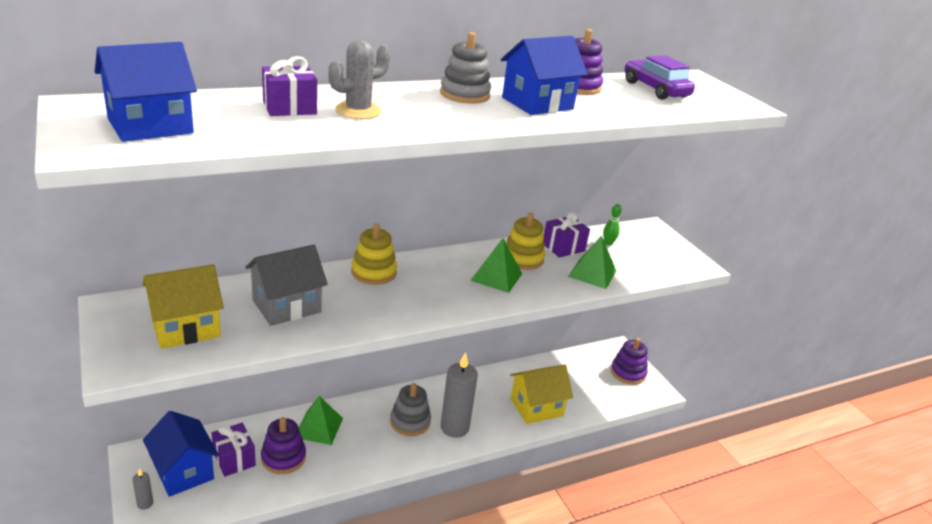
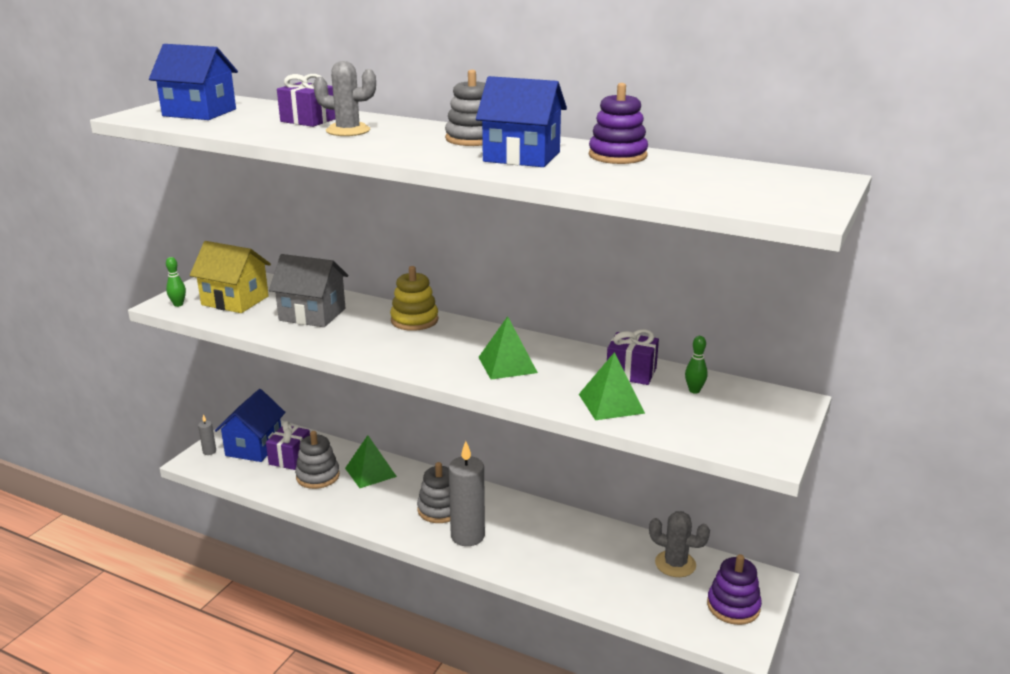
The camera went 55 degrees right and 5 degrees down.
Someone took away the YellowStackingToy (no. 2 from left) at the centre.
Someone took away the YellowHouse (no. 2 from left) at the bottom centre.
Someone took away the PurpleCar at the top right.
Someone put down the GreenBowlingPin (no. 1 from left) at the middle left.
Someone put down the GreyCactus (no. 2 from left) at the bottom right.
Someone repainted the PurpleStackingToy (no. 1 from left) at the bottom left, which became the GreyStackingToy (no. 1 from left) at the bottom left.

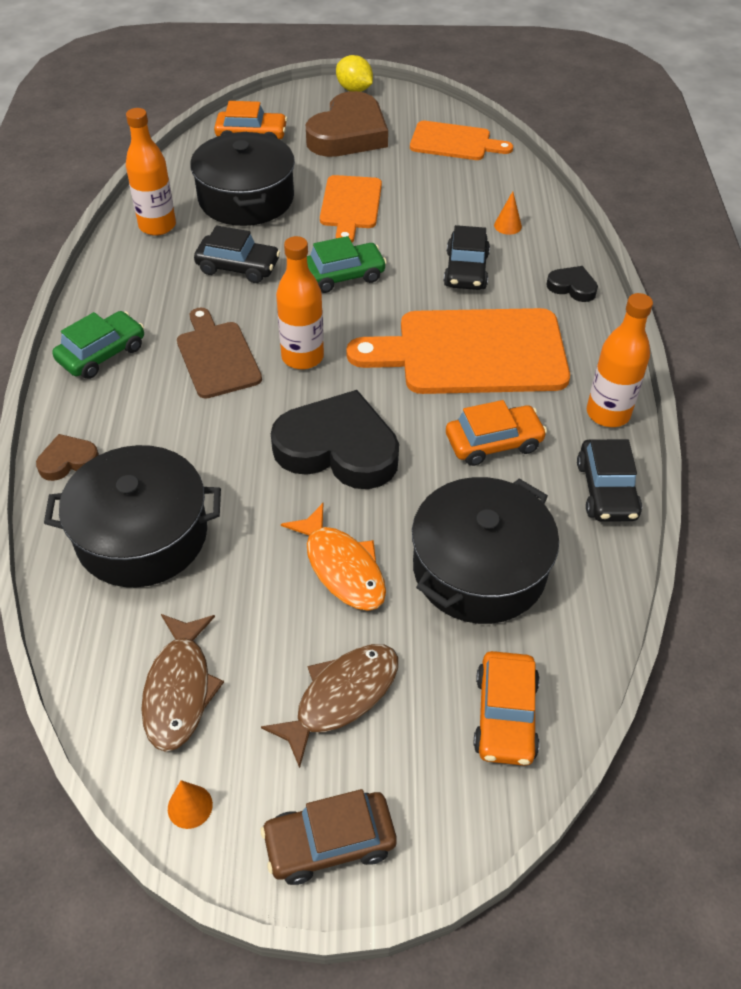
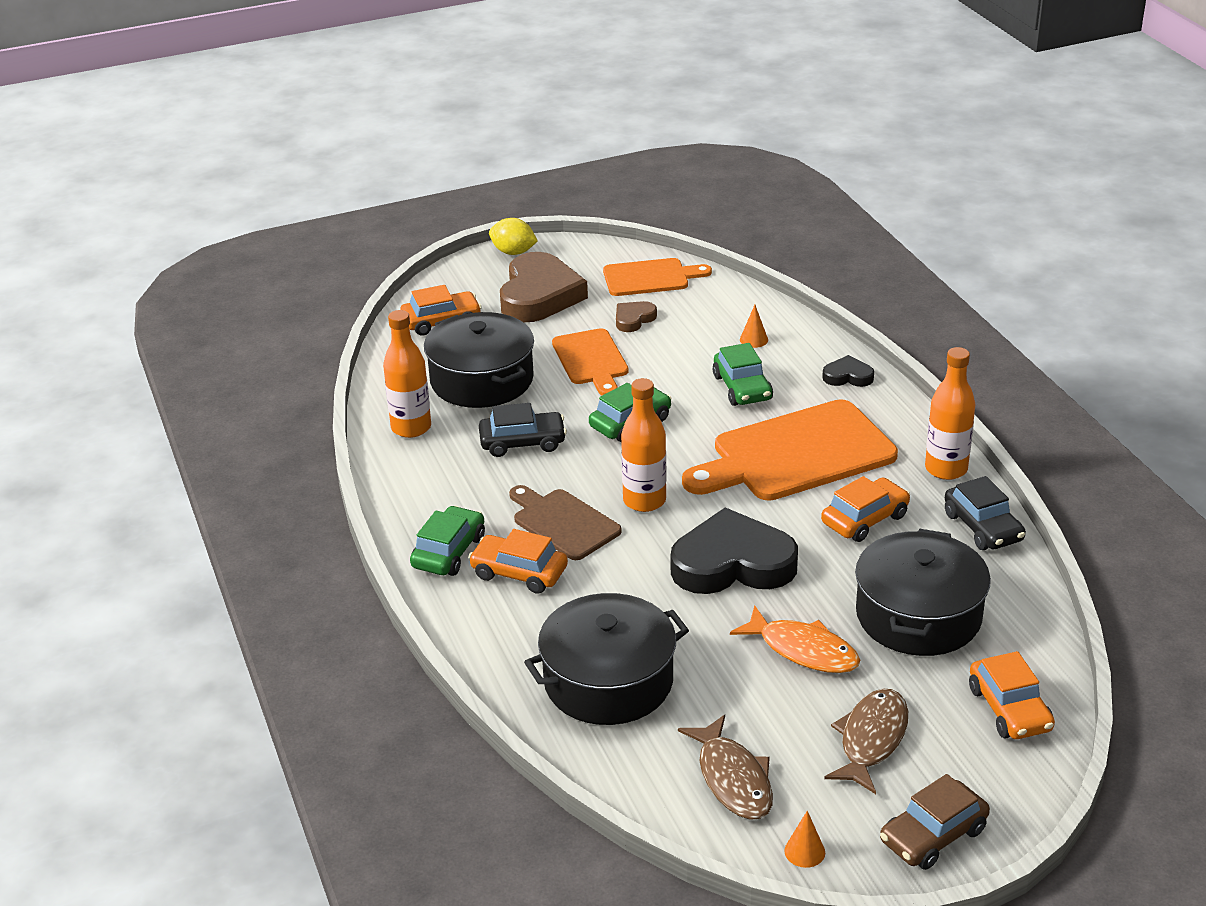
The camera went 20 degrees left and 15 degrees down.
Someone put down the OrangeCar (no. 2 from left) at the centre.
Someone carried the BrownHeart (no. 1 from left in the first image) from the middle left to the centre.
Someone repainted the BlackCar (no. 2 from left) at the top centre, which became the GreenCar (no. 3 from left) at the centre.

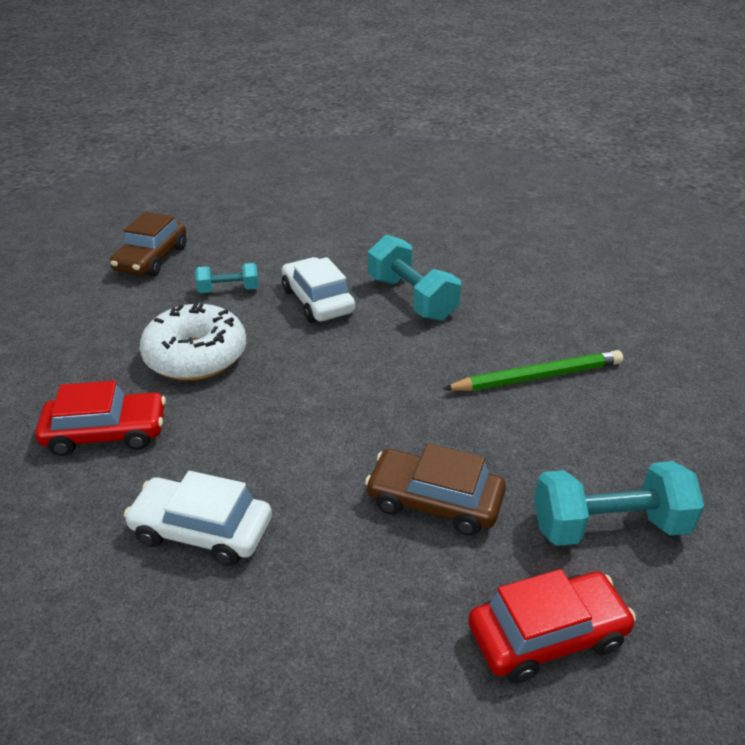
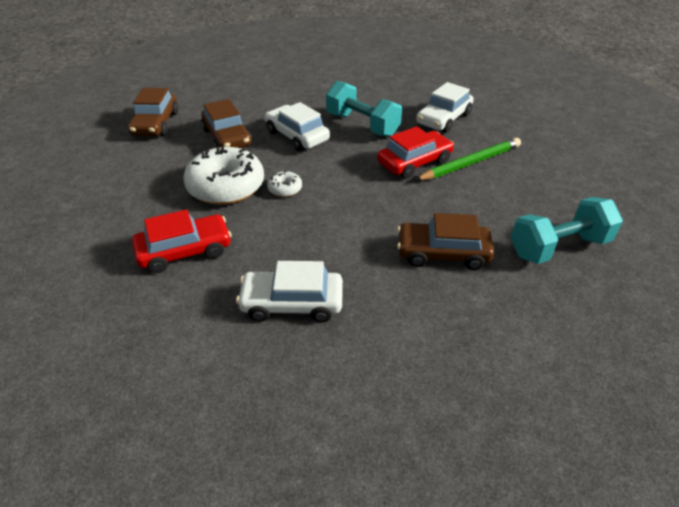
The camera went 15 degrees left and 5 degrees up.
Someone put down the WhiteDonut (no. 2 from left) at the centre.
Someone put down the WhiteCar (no. 3 from left) at the top centre.
Someone carried the RedCar (no. 2 from left) from the bottom right to the top centre.
Someone swapped the TurquoiseDumbbell (no. 1 from left) at the middle left for the BrownCar (no. 2 from left) at the top left.

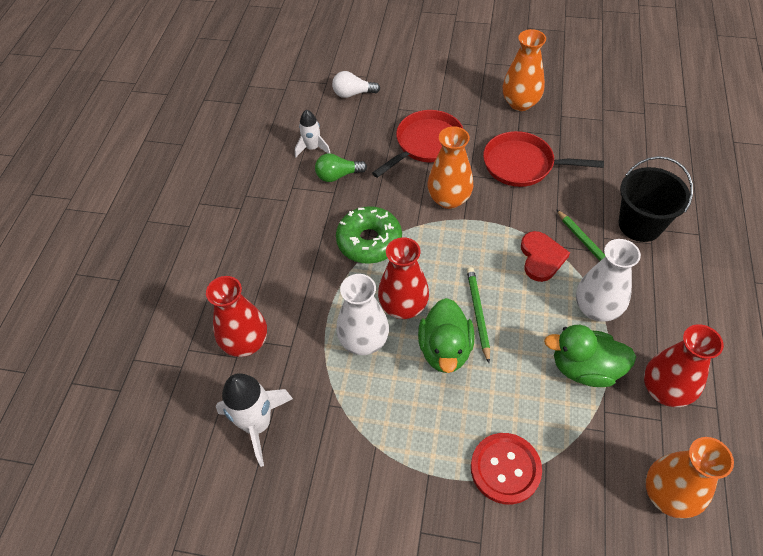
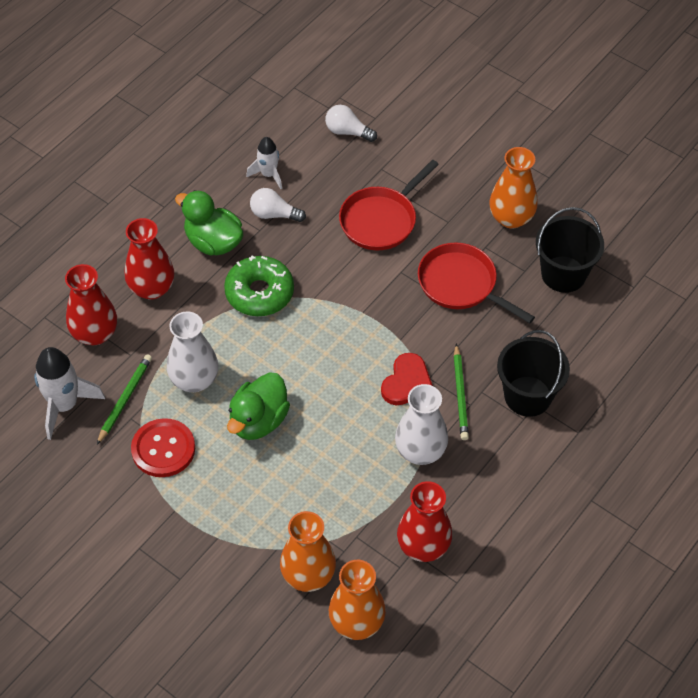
The camera went 25 degrees right and 0 degrees up.
Someone put down the BlackBucket (no. 2 from left) at the middle right.
Someone carried the RedVase (no. 2 from left) from the centre to the middle left.
Someone carried the OrangeVase (no. 1 from left) from the top centre to the bottom centre.
Someone carried the GreenPencil (no. 1 from left) from the centre to the middle left.
Someone carried the RedButton from the bottom centre to the middle left.
Someone carried the GreenDuck (no. 2 from left in the first image) from the middle right to the top left.
Someone repainted the GreenLightBulb at the top centre, which became the WhiteLightBulb (no. 1 from left) at the top centre.
Someone rotated the RedPan (no. 1 from left) at the top centre by 150 degrees clockwise.

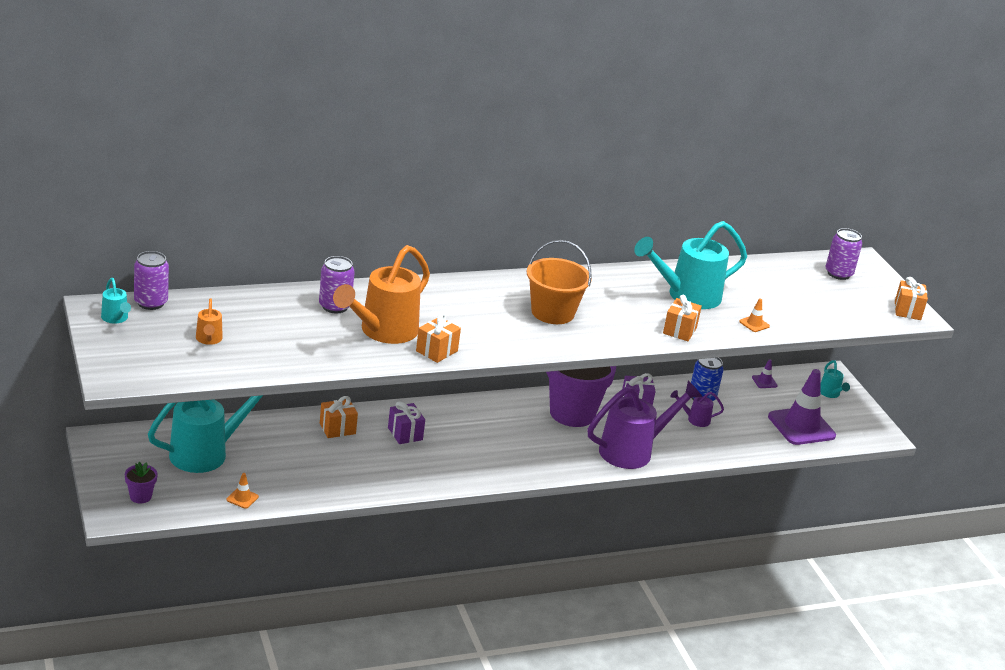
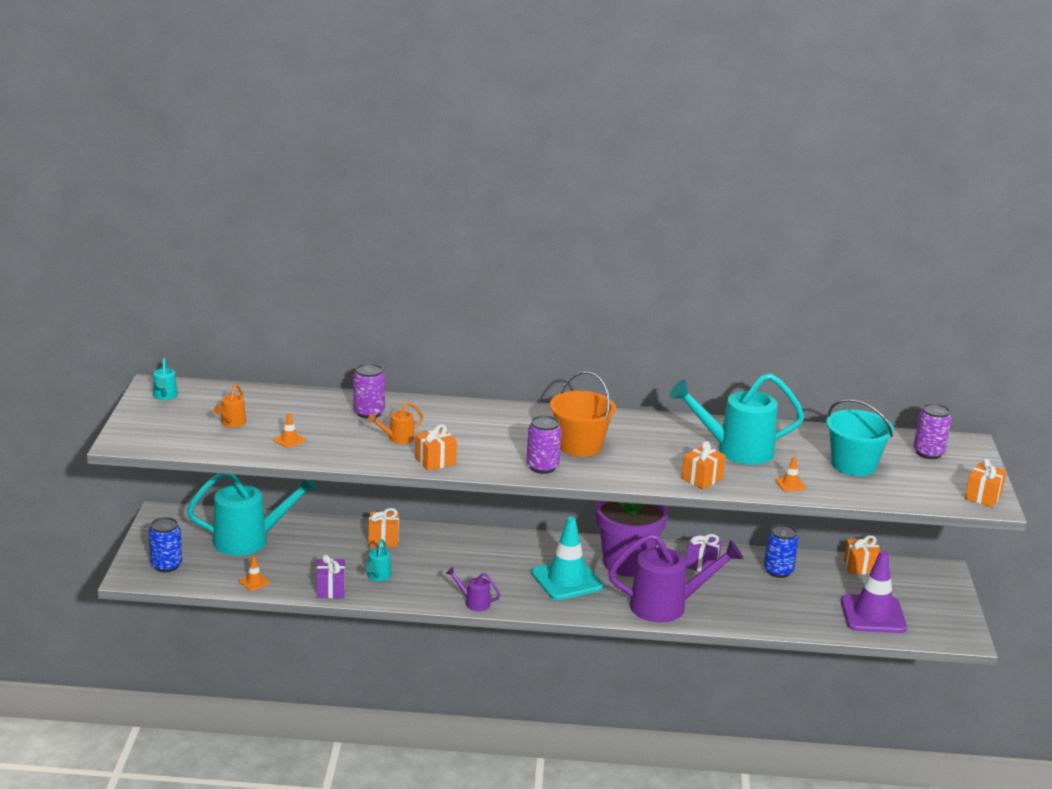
The camera went 25 degrees right and 5 degrees down.
Someone put down the OrangeTrafficCone (no. 2 from left) at the middle left.
Someone put down the TurquoiseTrafficCone at the bottom centre.
Someone put down the TurquoiseBucket at the middle right.
Someone carried the PurpleCan (no. 1 from left in the first image) from the middle left to the centre.
Someone carried the PurpleGift (no. 1 from left) from the centre to the bottom left.
Someone carried the PurpleWateringCan (no. 2 from left in the first image) from the middle right to the bottom centre.
Someone carried the TurquoiseWateringCan (no. 4 from left in the first image) from the middle right to the bottom centre.
Someone swapped the PurpleFlowerPot (no. 1 from left) at the bottom left for the BlueCan (no. 1 from left) at the bottom left.
Someone swapped the PurpleTrafficCone (no. 1 from left) at the middle right for the OrangeGift (no. 4 from left) at the bottom right.
Someone scaled the OrangeWateringCan (no. 2 from left) at the centre by 0.45.

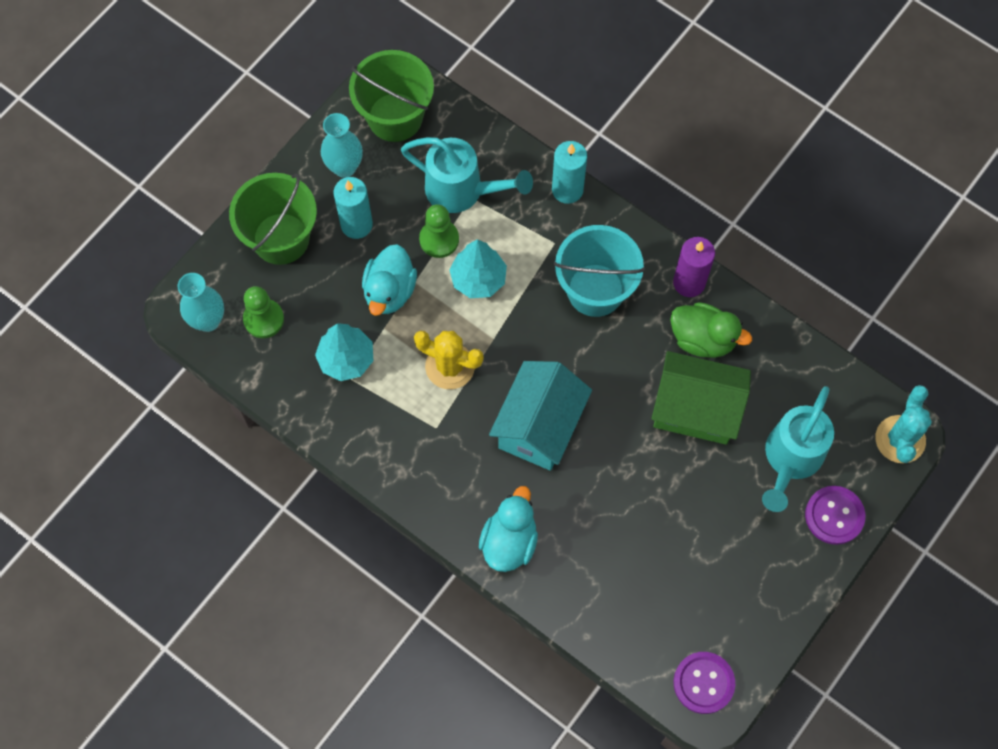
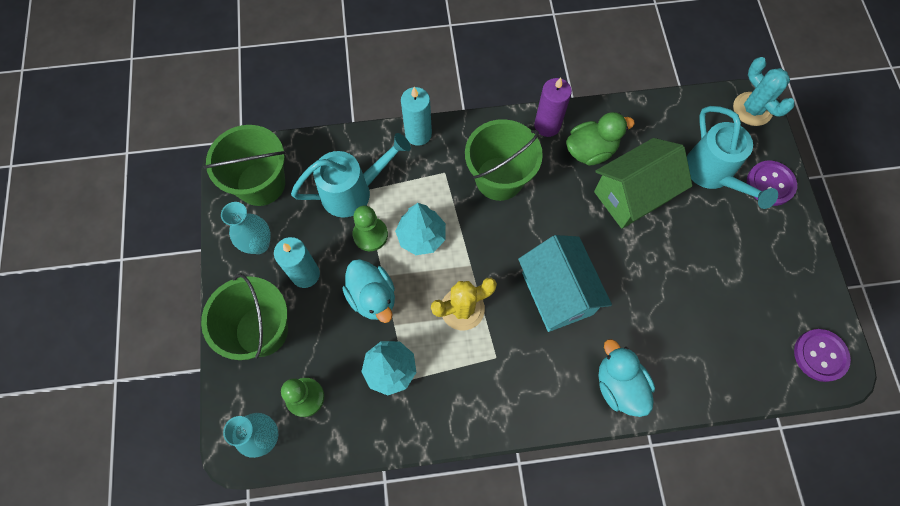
The camera went 45 degrees left and 0 degrees up.
Someone repainted the TurquoiseBucket at the centre, which became the GreenBucket (no. 3 from left) at the top centre.

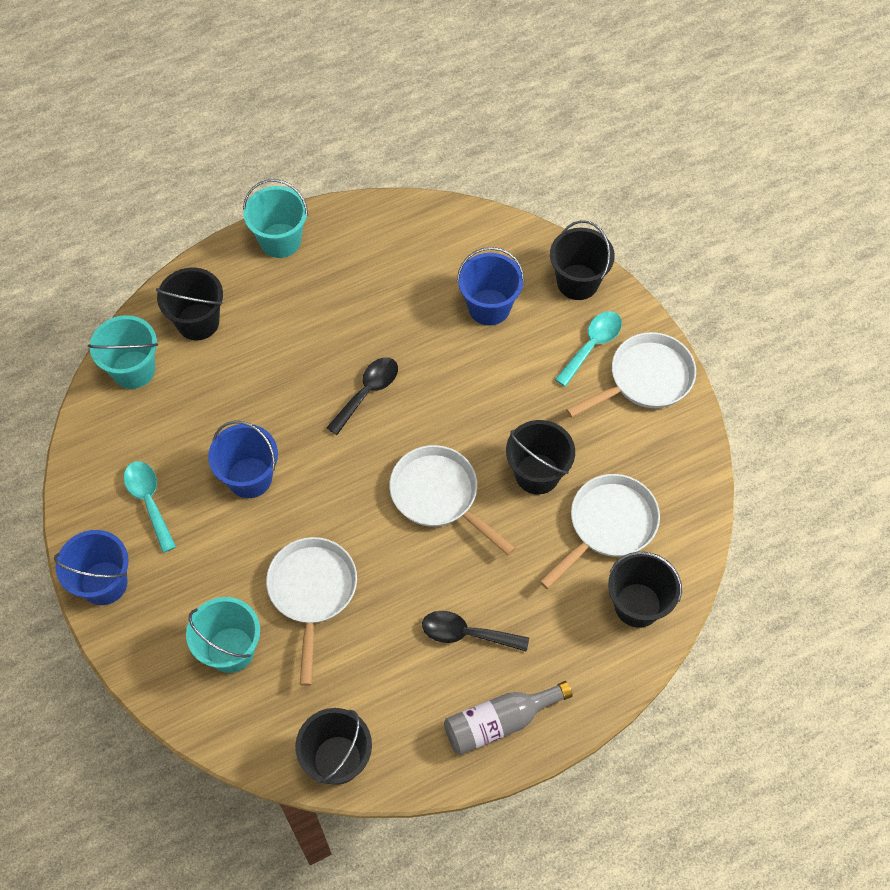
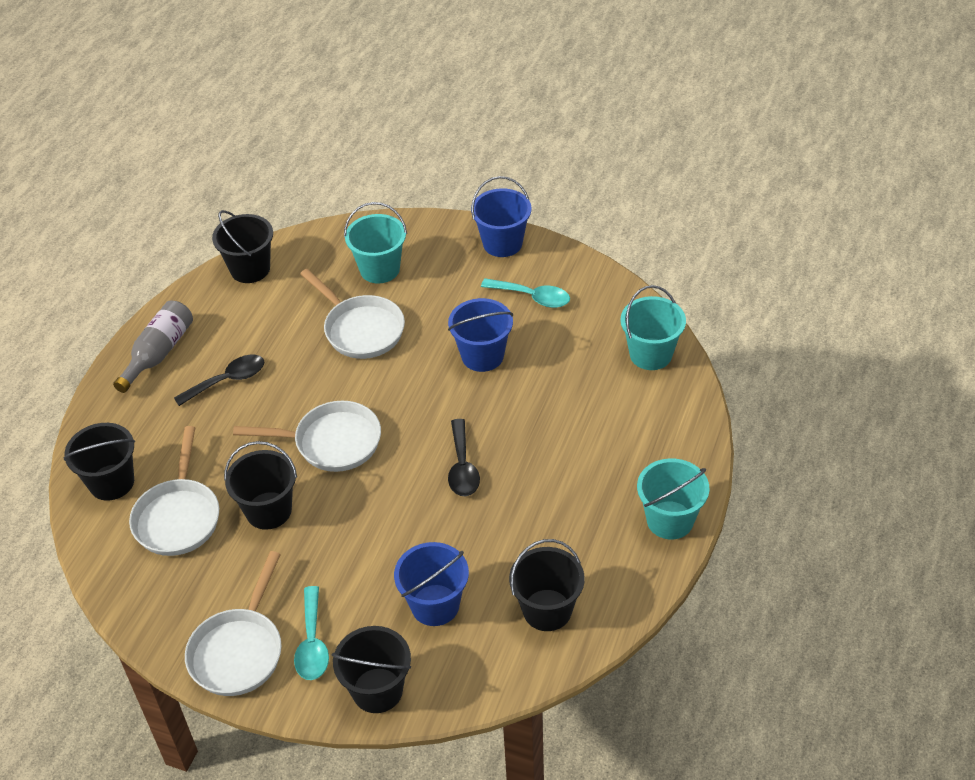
The camera went 140 degrees right and 15 degrees down.
Someone carried the BlackBucket (no. 1 from left in the first image) from the middle left to the bottom centre.

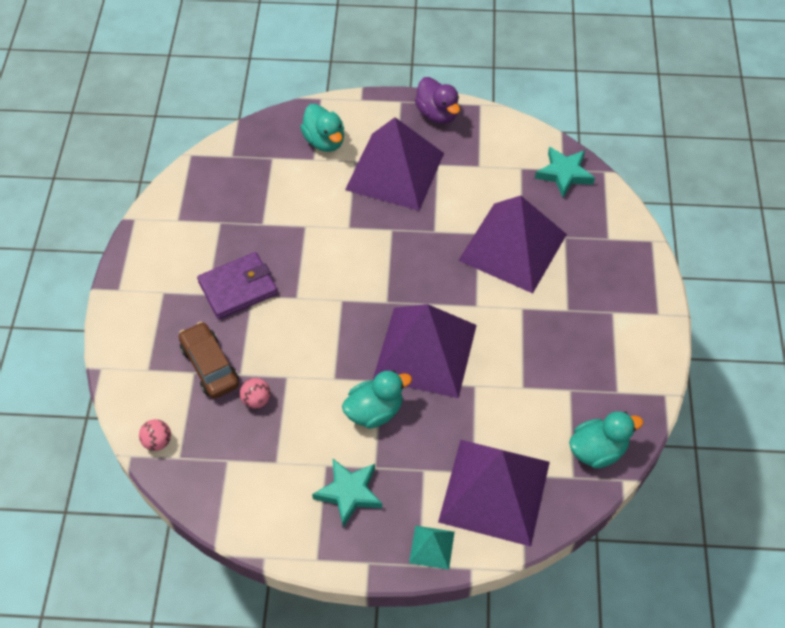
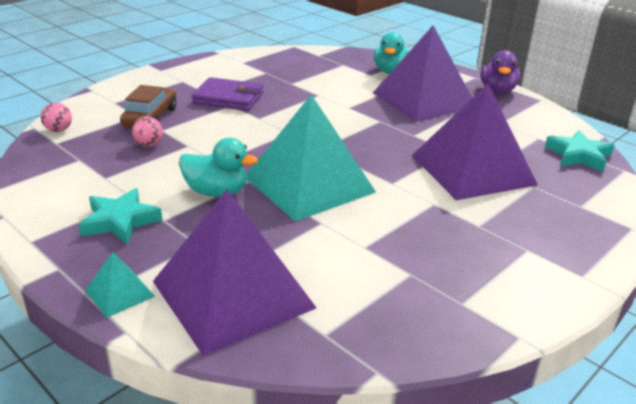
The camera went 40 degrees right and 25 degrees down.
Someone took away the TurquoiseDuck (no. 3 from left) at the bottom right.
Someone repainted the PurplePyramid (no. 2 from left) at the centre, which became the TurquoisePyramid (no. 2 from left) at the centre.

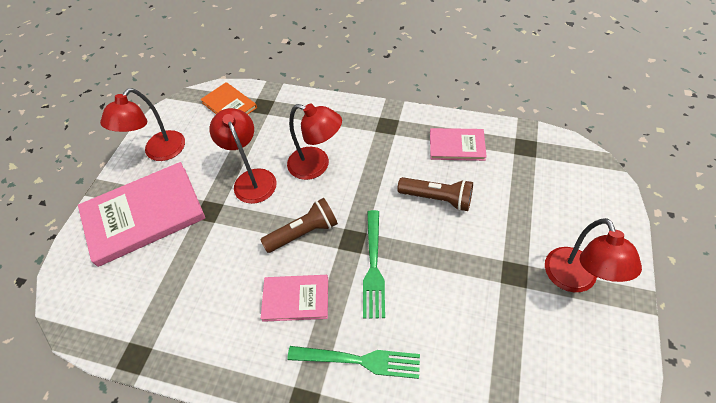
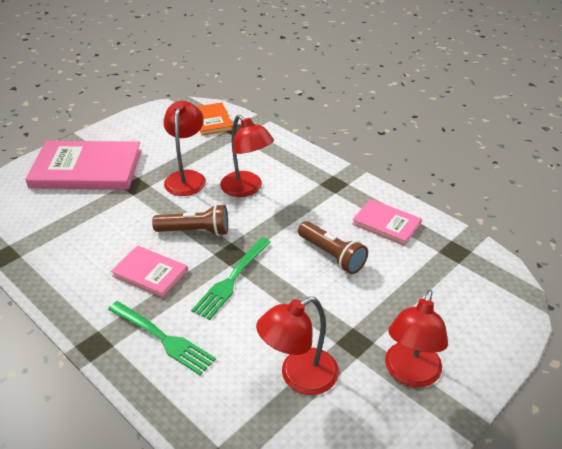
The camera went 25 degrees right and 15 degrees down.
Someone carried the RedLamp (no. 1 from left in the first image) from the top left to the bottom centre.

